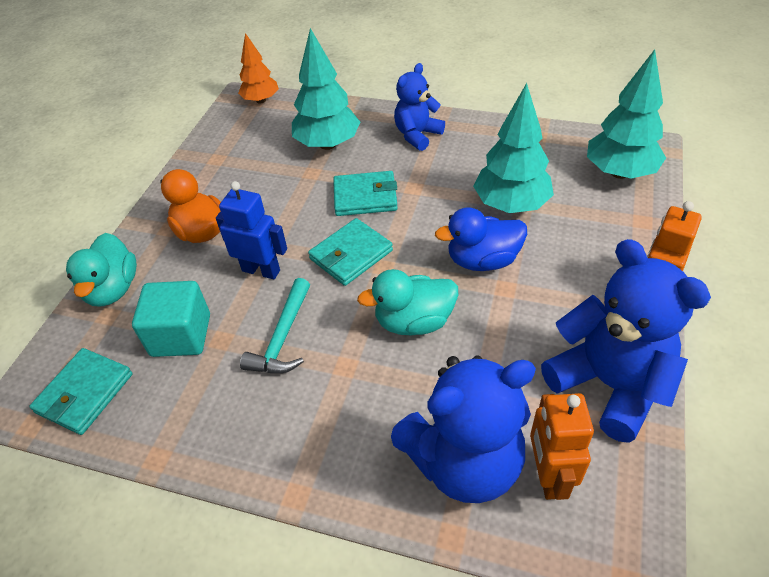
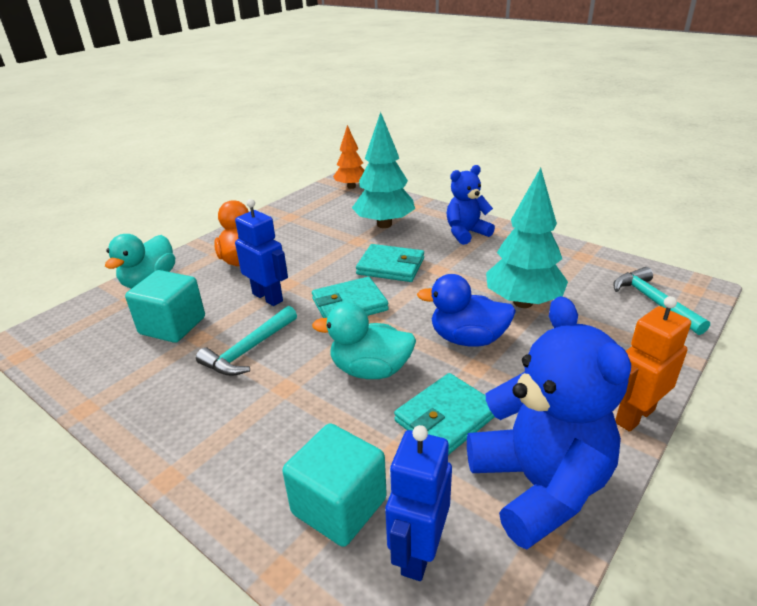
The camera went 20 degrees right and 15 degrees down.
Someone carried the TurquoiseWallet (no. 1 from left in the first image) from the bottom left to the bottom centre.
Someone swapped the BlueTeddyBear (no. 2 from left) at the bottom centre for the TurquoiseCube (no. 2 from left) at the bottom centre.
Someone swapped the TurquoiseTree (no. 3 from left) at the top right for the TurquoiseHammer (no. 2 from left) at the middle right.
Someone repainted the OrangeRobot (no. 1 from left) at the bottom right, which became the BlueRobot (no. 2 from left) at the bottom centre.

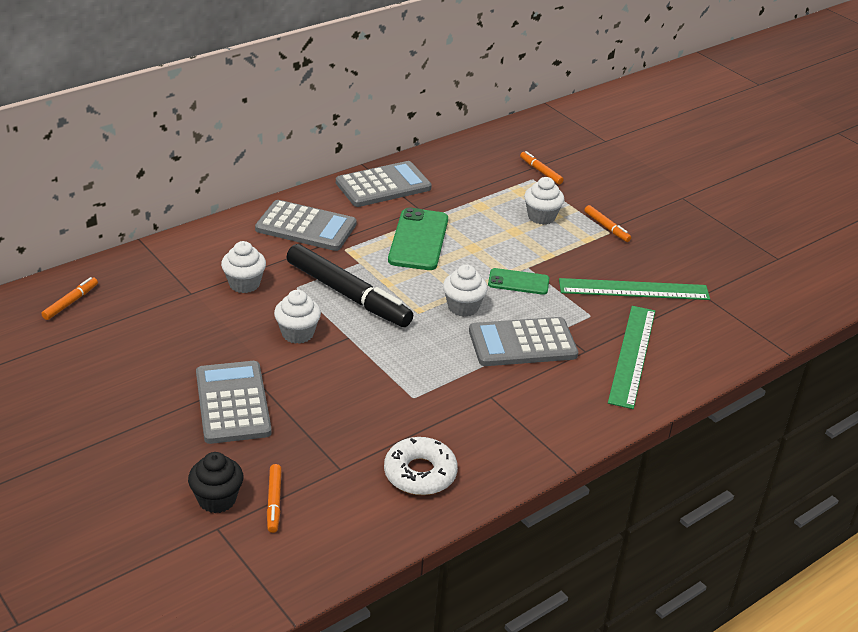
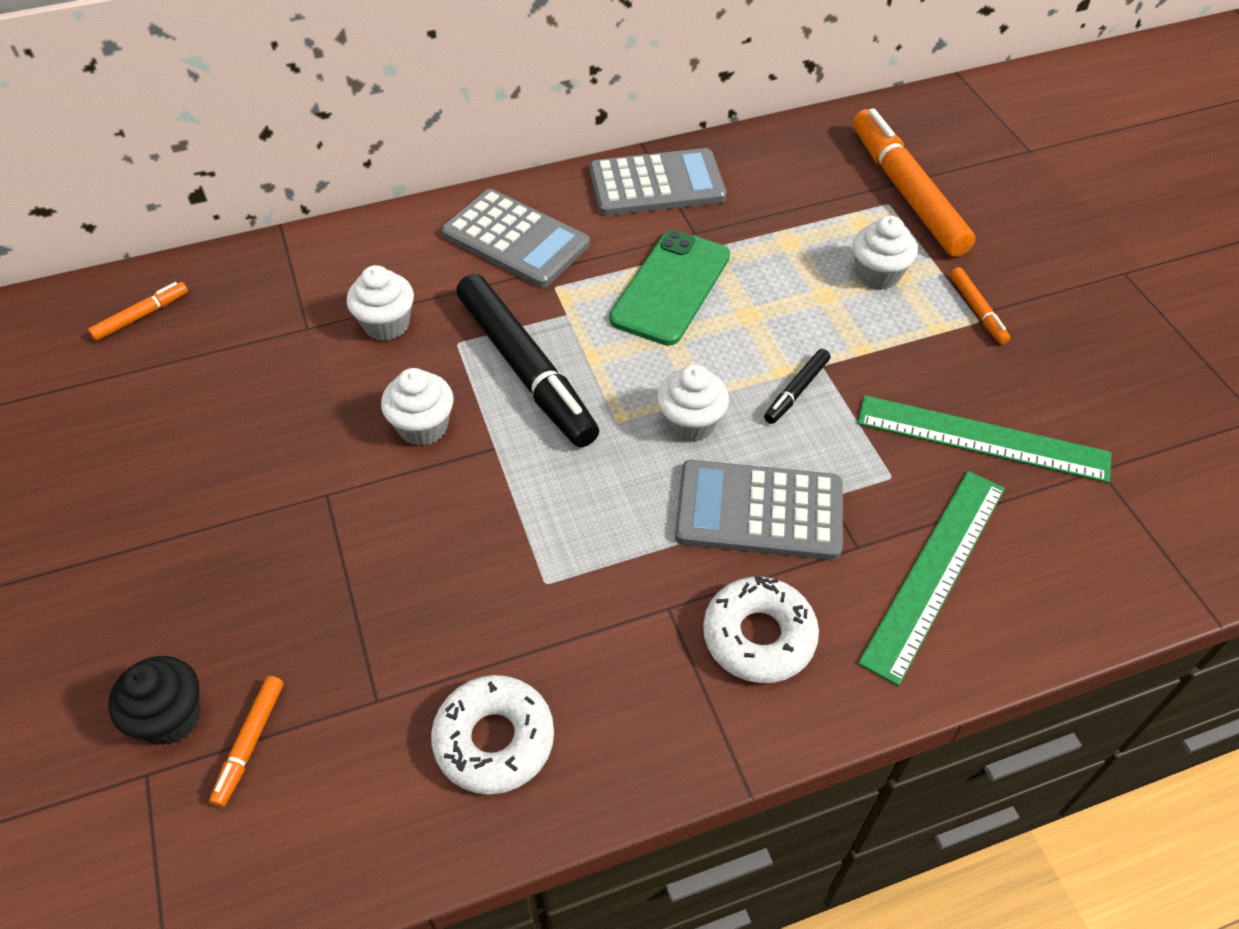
The camera went 20 degrees right and 15 degrees up.
Someone took away the GreyCalculator (no. 1 from left) at the middle left.
Someone put down the WhiteDonut (no. 2 from left) at the bottom centre.
Someone swapped the GreenPhone (no. 2 from left) at the centre for the BlackMarker (no. 2 from left) at the centre.
Someone scaled the OrangeMarker (no. 3 from left) at the top centre by 2.27.

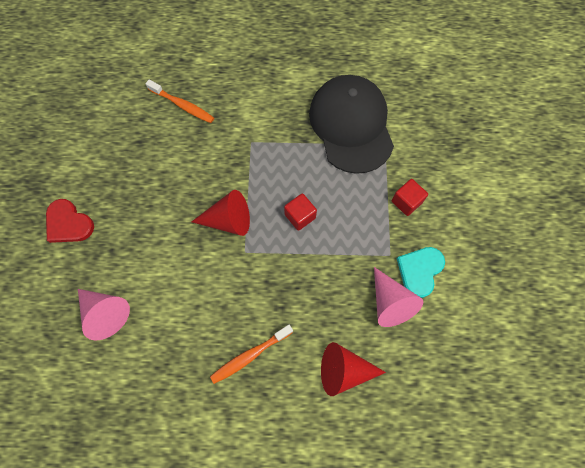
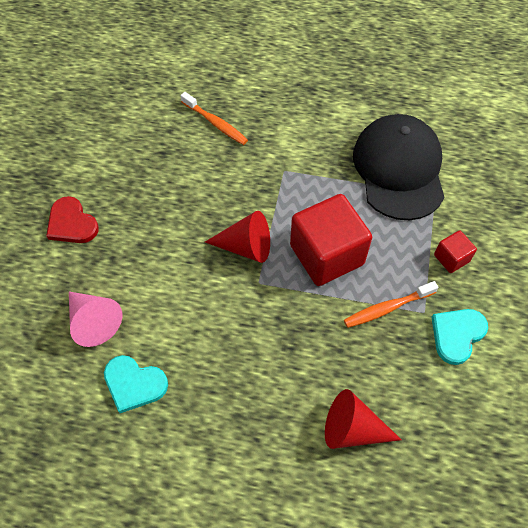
The camera went 10 degrees right and 10 degrees down.
Someone took away the PinkCone (no. 2 from left) at the middle right.
Someone put down the TurquoiseHeart (no. 1 from left) at the bottom left.
Someone carried the OrangeToothbrush (no. 2 from left) from the bottom centre to the middle right.
Someone scaled the RedCube (no. 1 from left) at the centre by 2.14.

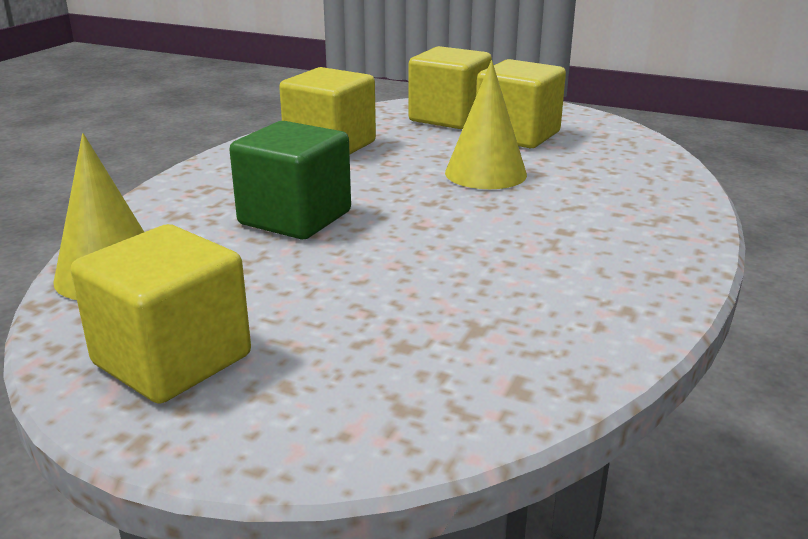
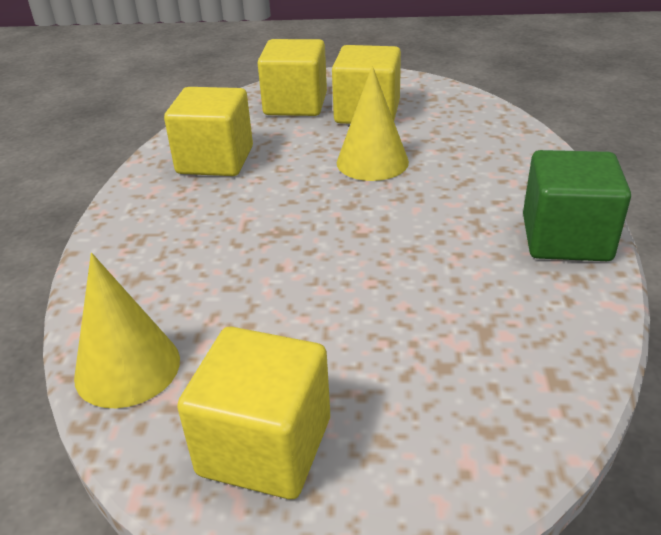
The camera went 20 degrees left and 10 degrees up.
Someone carried the GreenCube from the centre to the middle right.

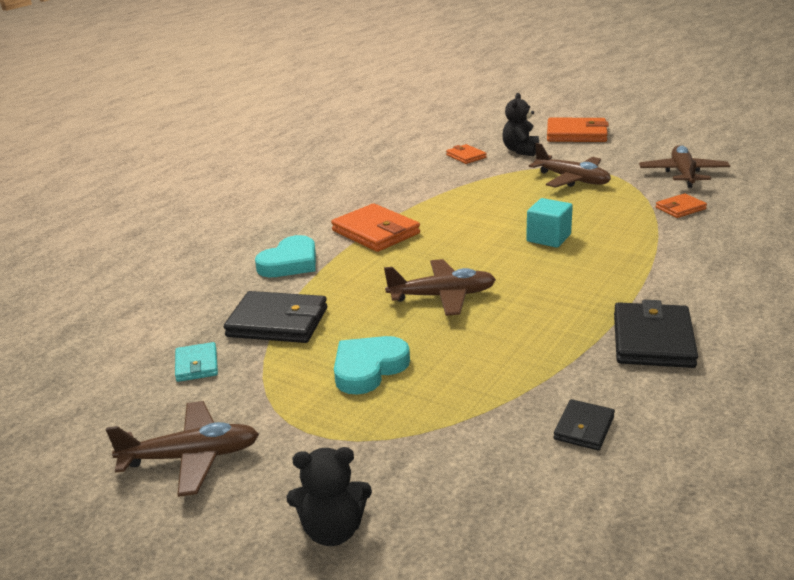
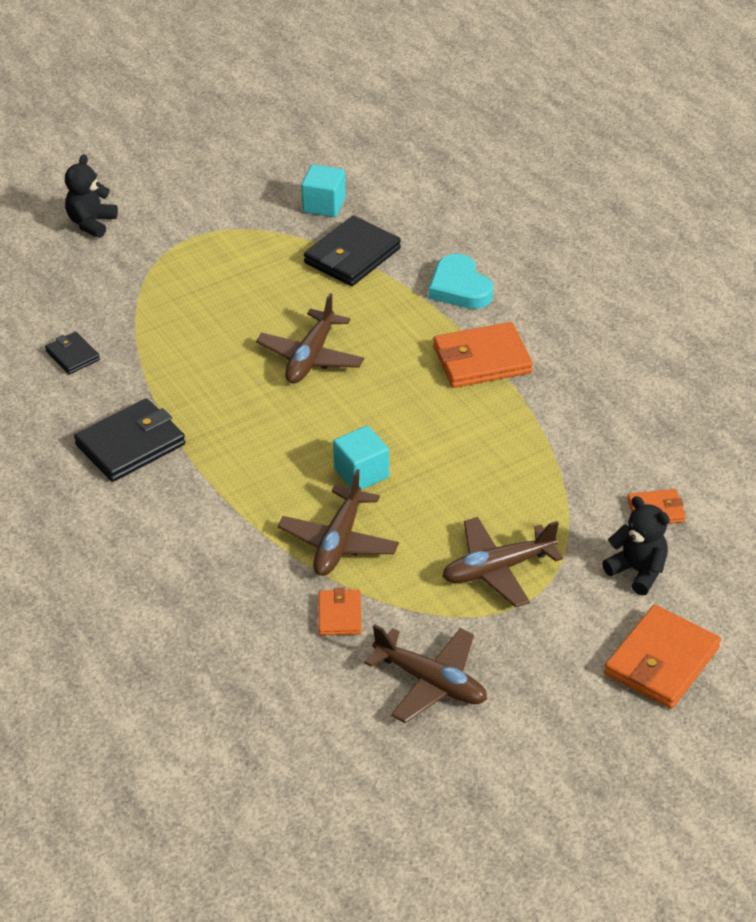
The camera went 115 degrees right and 15 degrees up.
Someone took away the TurquoiseHeart (no. 2 from left) at the centre.
Someone carried the BrownPlane (no. 1 from left in the first image) from the bottom left to the centre.
Someone swapped the TurquoiseWallet at the middle left for the TurquoiseCube (no. 1 from left) at the top centre.
Someone rotated the BlackWallet (no. 3 from left in the first image) at the middle right by 75 degrees counterclockwise.

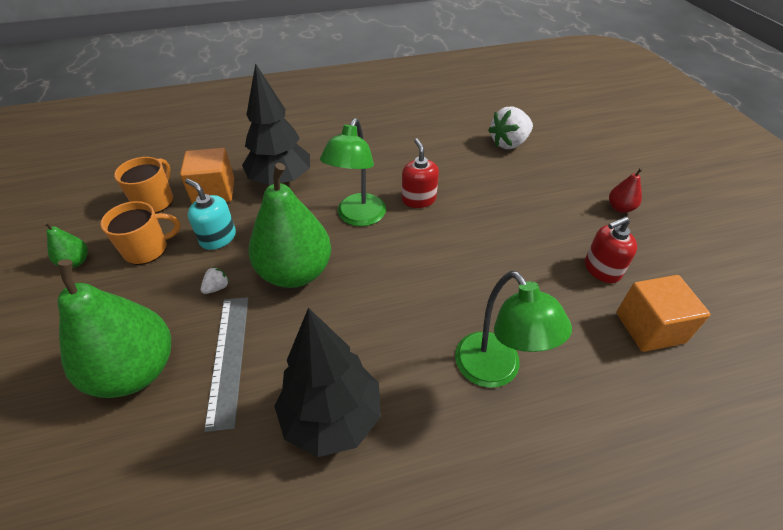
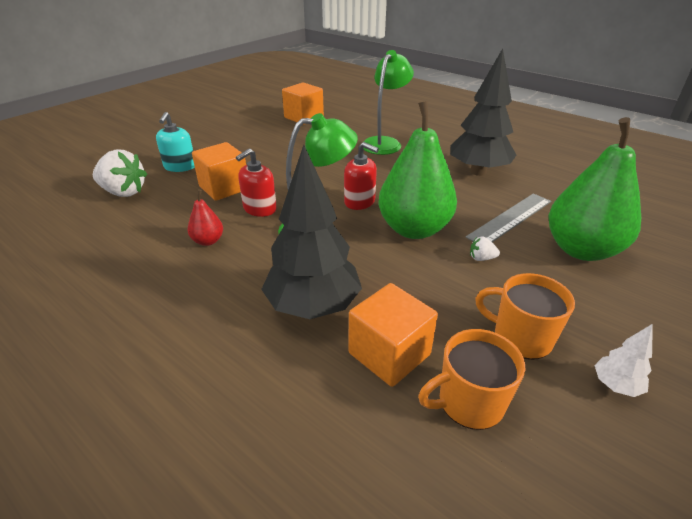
The camera went 125 degrees left and 10 degrees down.
Someone put down the OrangeCube (no. 1 from left) at the top left.
Someone carried the TurquoiseSoapDispenser from the middle left to the top left.
Someone carried the RedSoapDispenser (no. 2 from left) from the middle right to the centre.
Someone carried the RedPear from the middle right to the middle left.
Someone swapped the GreenPear (no. 1 from left) at the middle left for the WhiteTree at the bottom right.

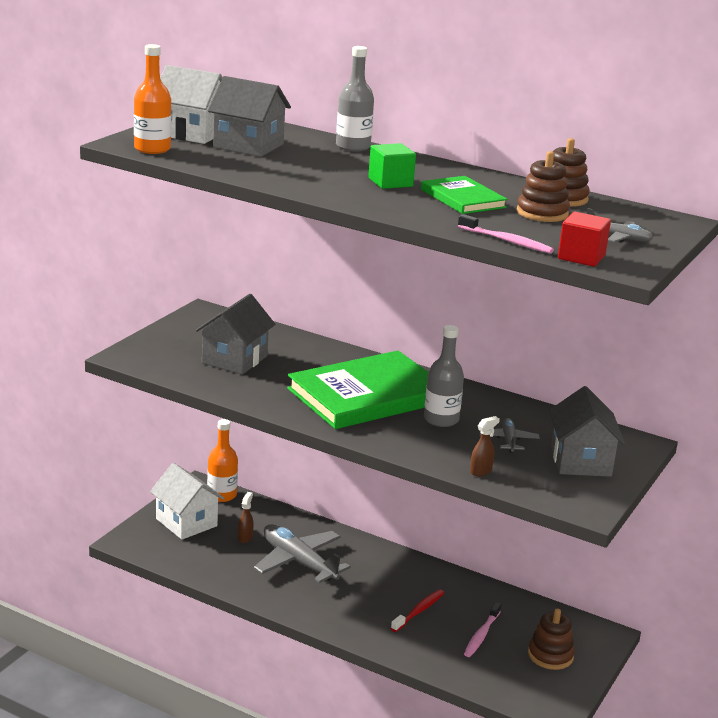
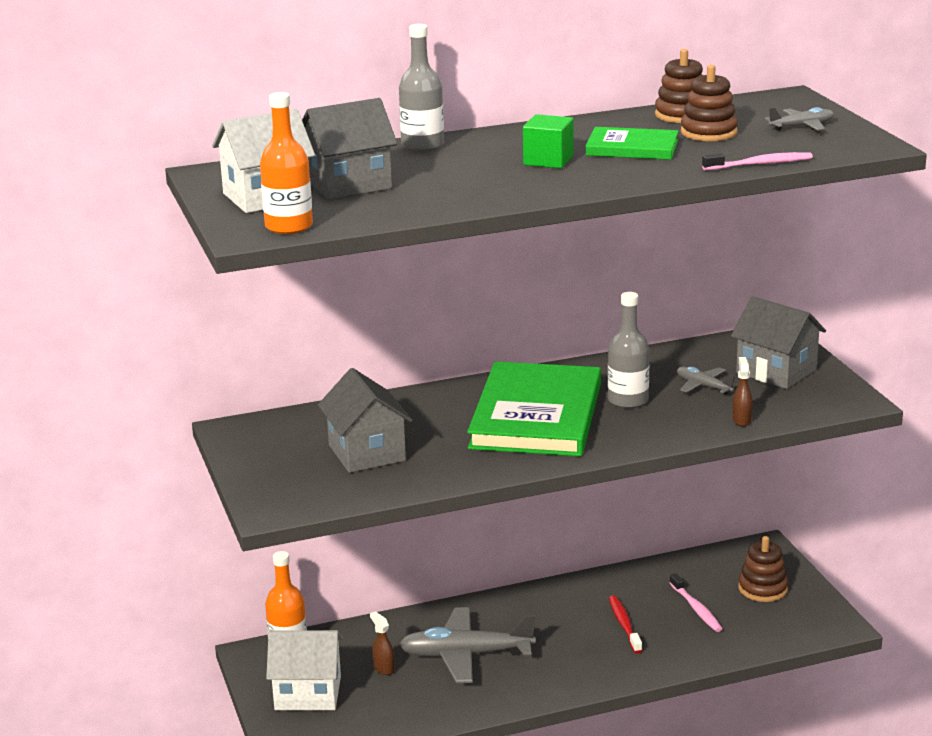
The camera went 45 degrees left and 0 degrees up.
Someone took away the RedCube at the top right.

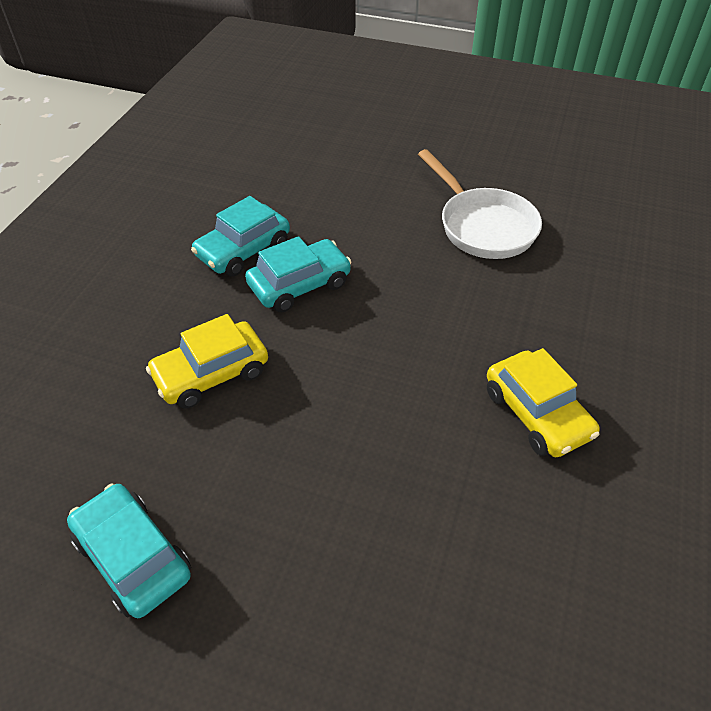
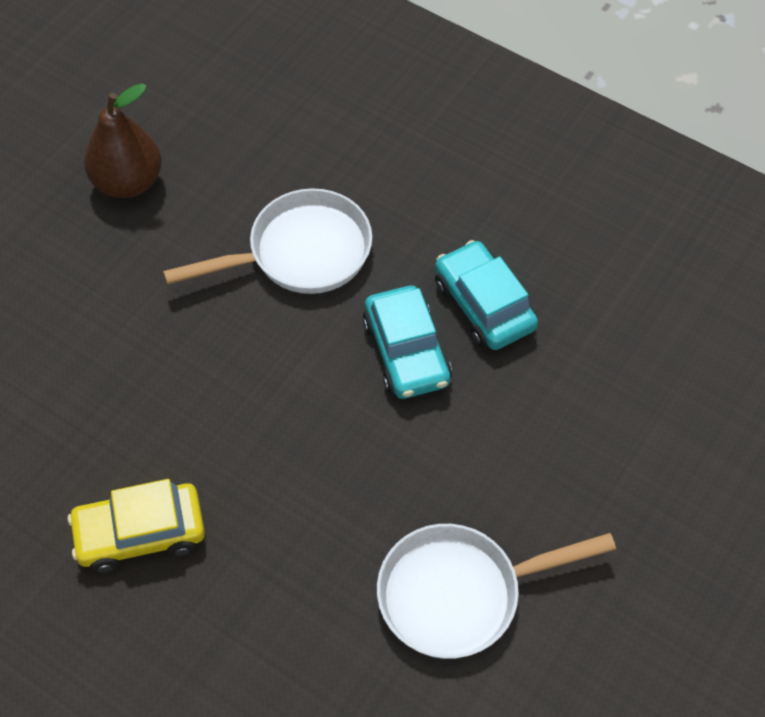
The camera went 105 degrees right and 10 degrees up.
Someone swapped the TurquoiseCar (no. 1 from left) at the bottom left for the BrownPear at the top left.
Someone swapped the YellowCar (no. 1 from left) at the middle left for the WhitePan (no. 1 from left) at the centre.

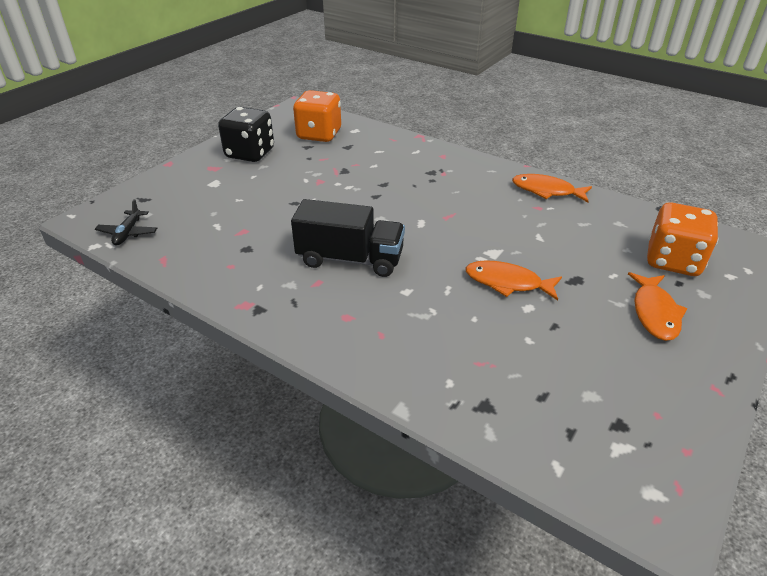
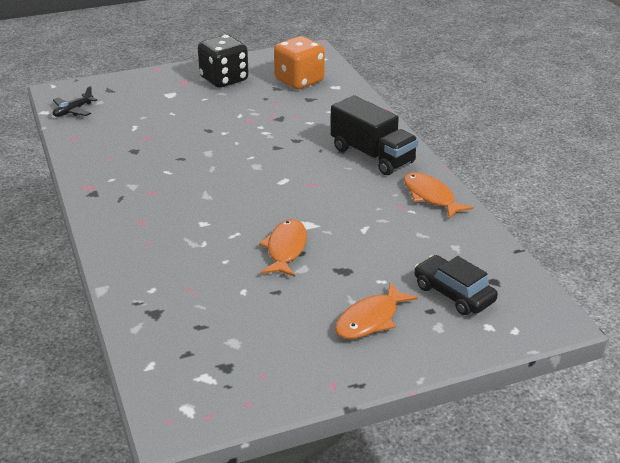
The camera went 35 degrees right and 5 degrees down.
Someone carried the BlackTruck from the centre to the top centre.
Someone swapped the OrangeDice (no. 2 from left) at the middle right for the BlackCar at the middle right.
Someone rotated the OrangeFish (no. 1 from left) at the middle right by 45 degrees clockwise.

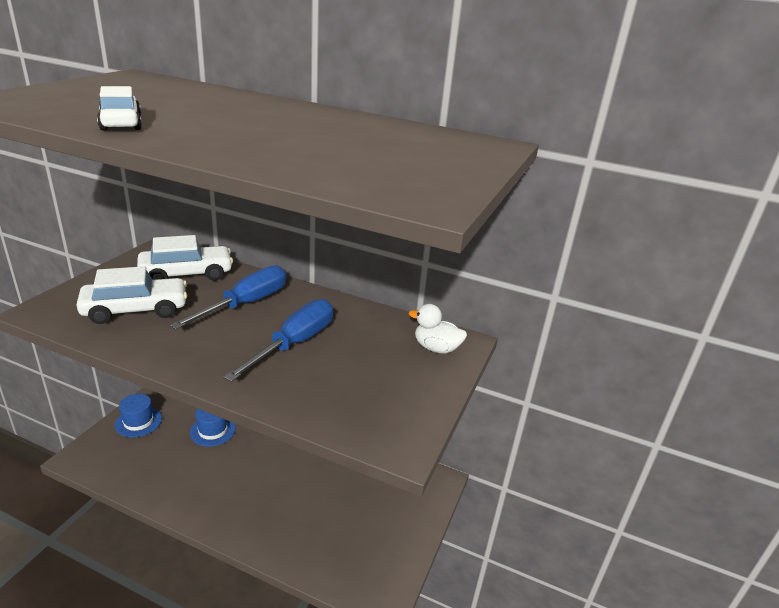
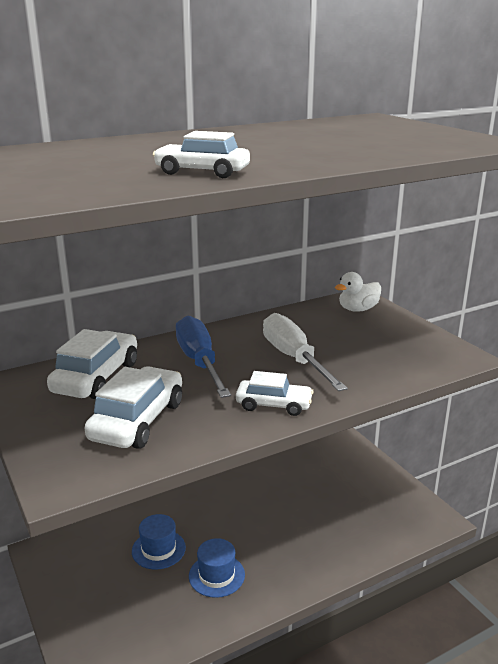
The camera went 50 degrees left and 5 degrees down.
Someone put down the WhiteCar (no. 4 from left) at the centre.
Someone carried the BlueHat (no. 1 from left in the first image) from the bottom left to the bottom centre.
Someone repainted the BlueScrewdriver (no. 2 from left) at the centre, which became the WhiteScrewdriver at the centre.

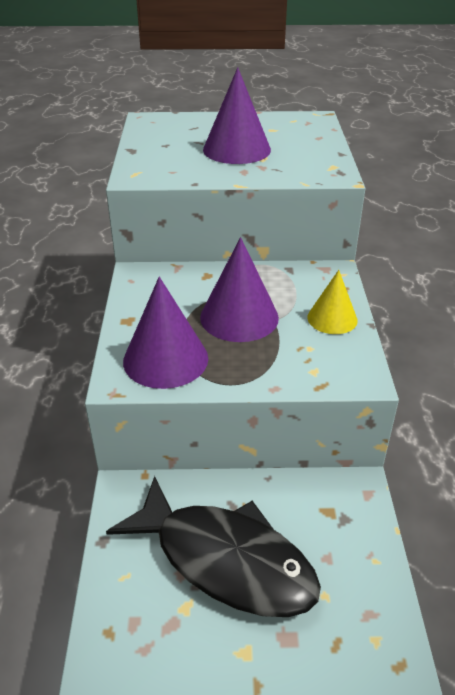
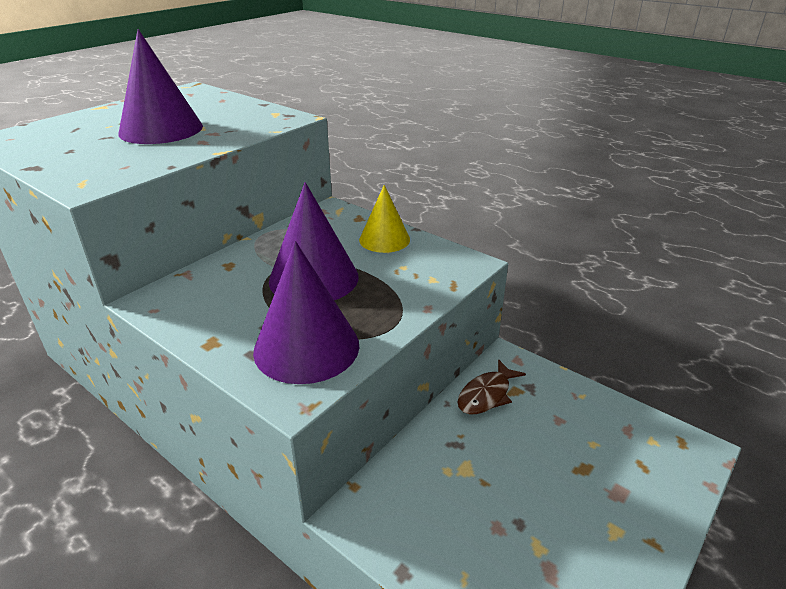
The camera went 50 degrees left and 5 degrees down.
Someone took away the BlackFish at the bottom centre.
Someone put down the BrownFish at the centre.

